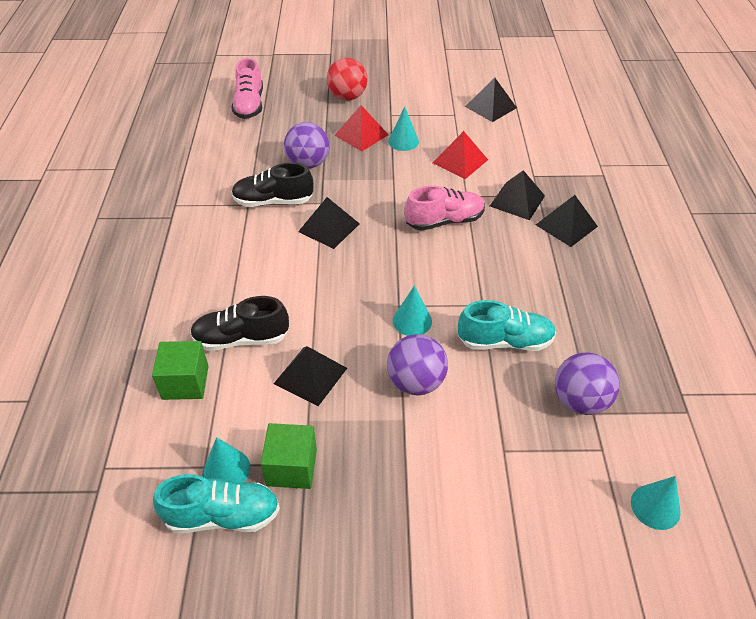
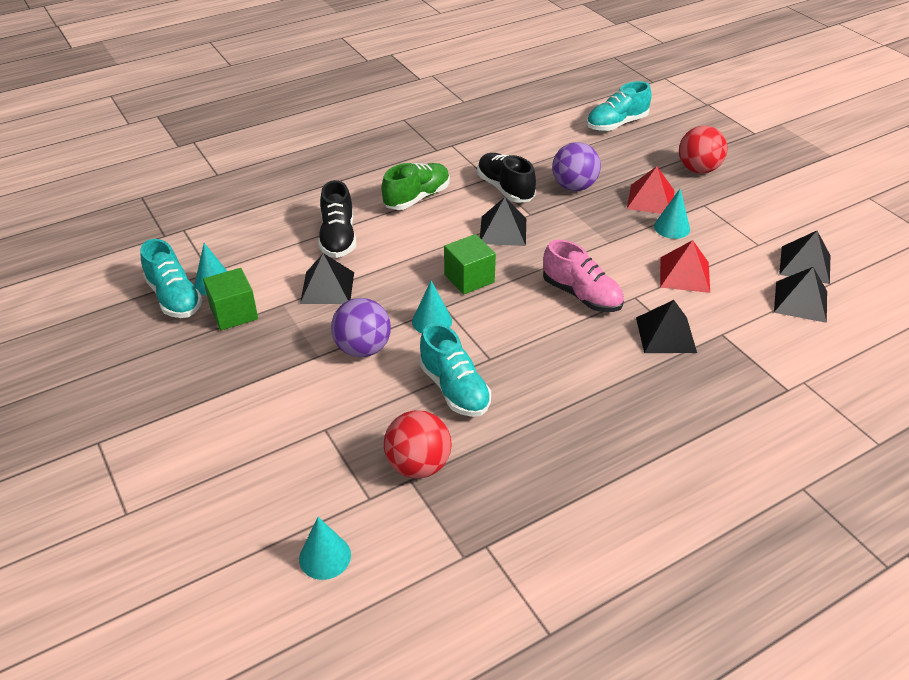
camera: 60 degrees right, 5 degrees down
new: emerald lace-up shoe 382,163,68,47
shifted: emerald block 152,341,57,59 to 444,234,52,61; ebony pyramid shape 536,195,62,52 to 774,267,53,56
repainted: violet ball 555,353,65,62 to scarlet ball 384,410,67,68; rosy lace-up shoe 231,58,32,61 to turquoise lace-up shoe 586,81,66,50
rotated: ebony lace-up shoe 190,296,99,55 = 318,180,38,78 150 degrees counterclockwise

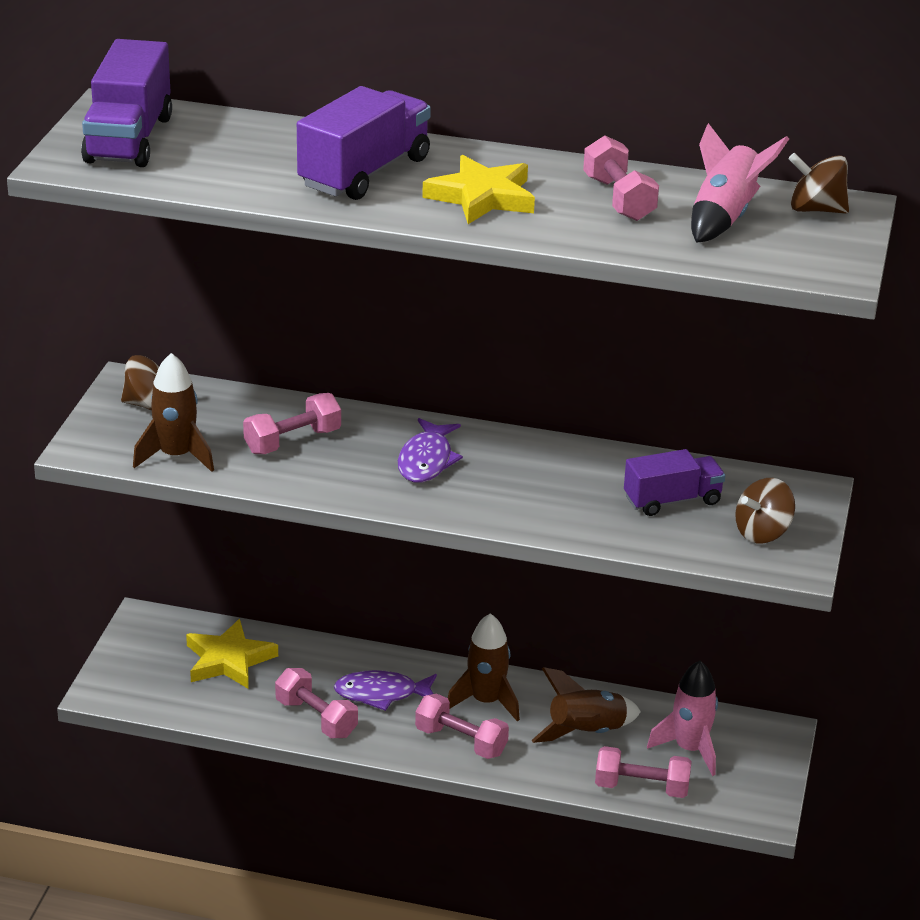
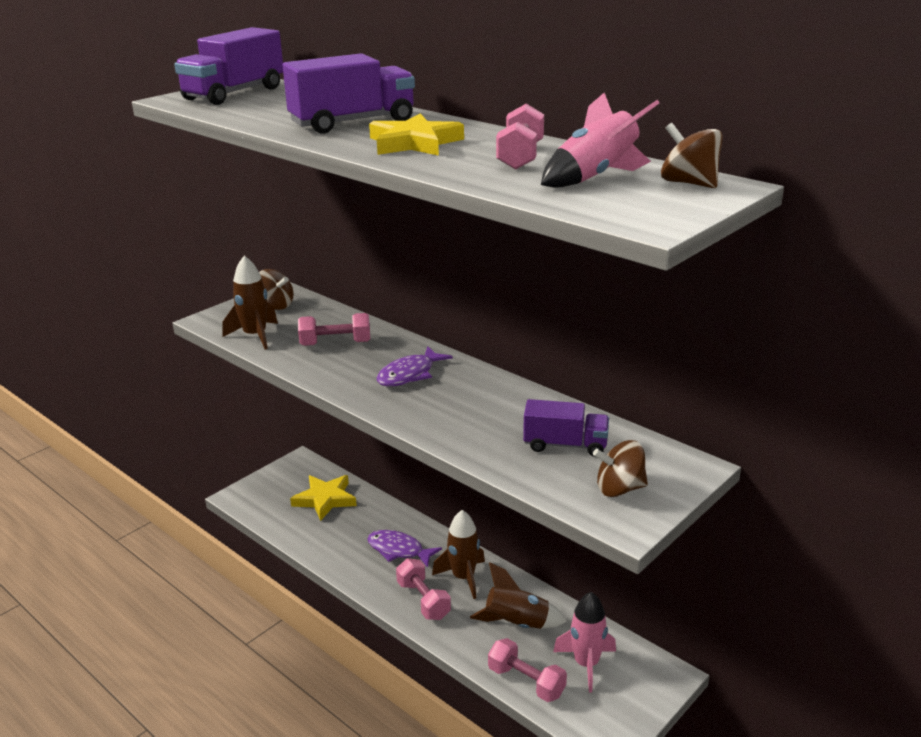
camera: 30 degrees right, 5 degrees down
gone: rosy free weight 275,668,83,70

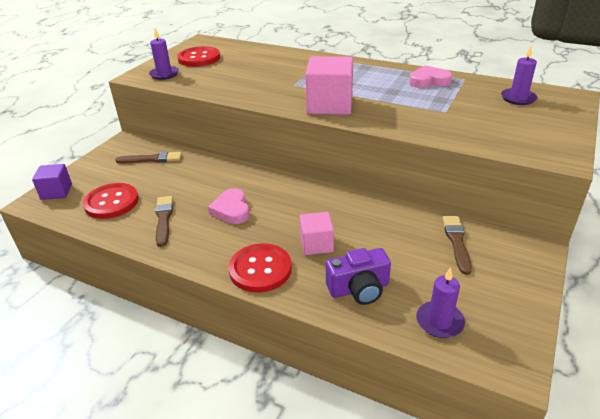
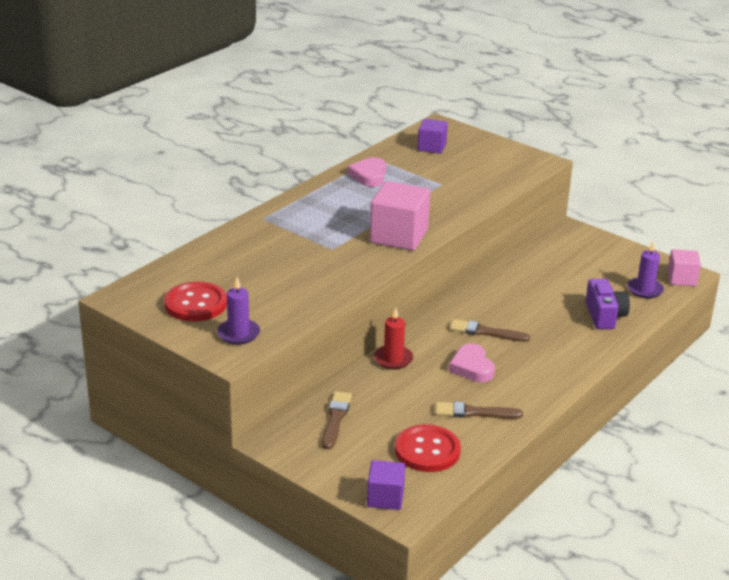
camera: 80 degrees left, 5 degrees down
gone: scarlet shirt button 229,243,63,50
new: scarlet pillar candle 374,308,39,61
shifted: dark brown brush 442,216,30,59 to 450,319,80,23; rosy block 300,212,34,43 to 668,249,33,37
swapped: violet pillar candle 501,46,36,59 to violet block 418,119,30,35
rotated: rosy love heart 208,188,42,36 = 449,344,46,38 75 degrees clockwise

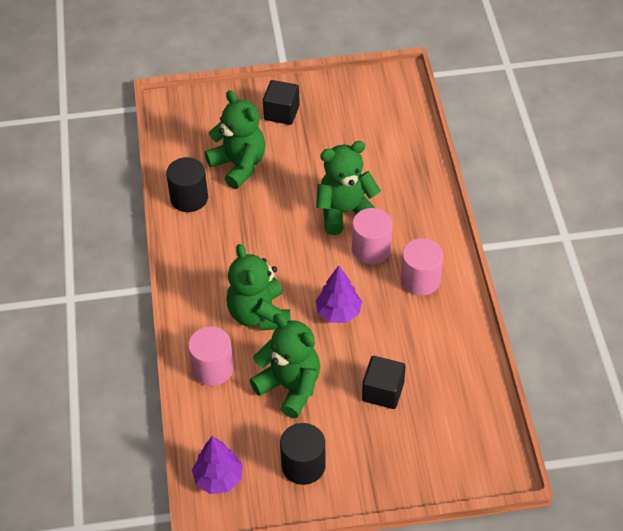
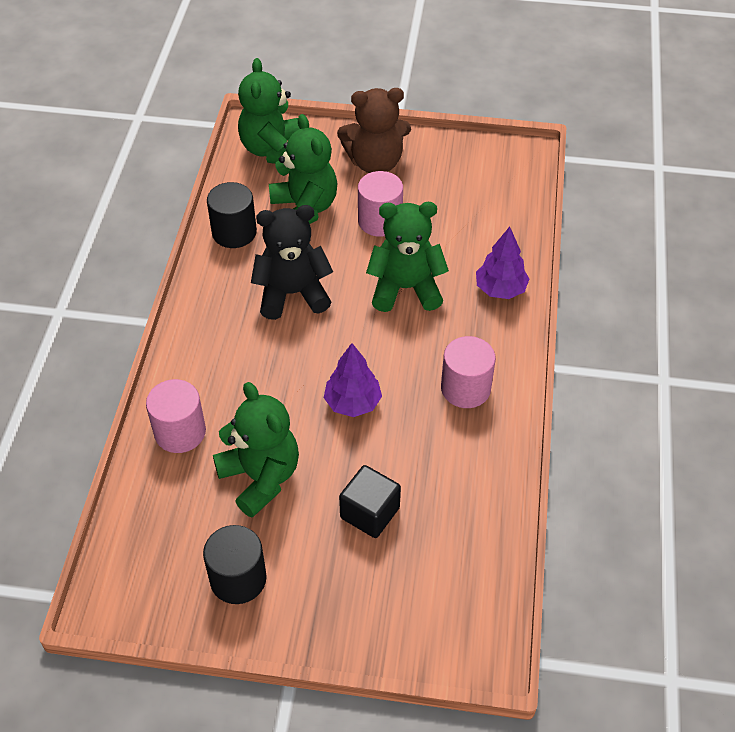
camera: 15 degrees right, 0 degrees up
new: ebony teddy 251,205,82,115
shifted: emerald teddy 226,244,65,86 to 238,58,62,106; rosy solid cylinder 352,208,41,56 to 358,171,45,66; violet fir tree 192,436,51,58 to 476,227,53,72
swapped: ebony block 263,80,37,45 to dark brown teddy 337,88,74,85

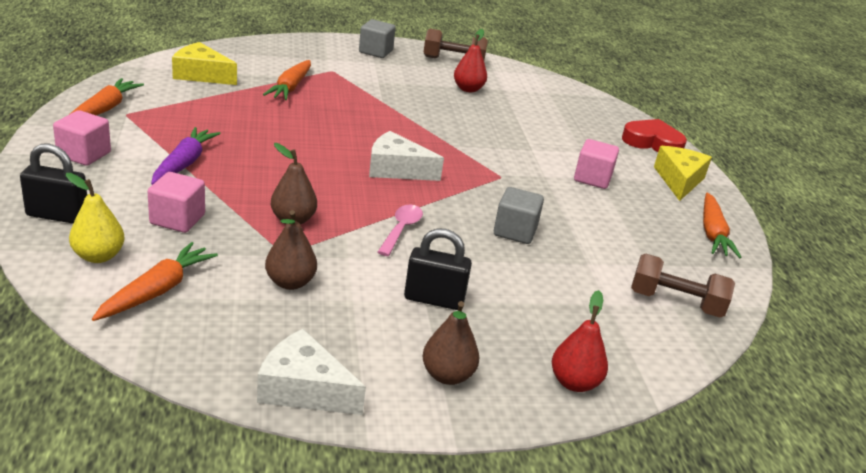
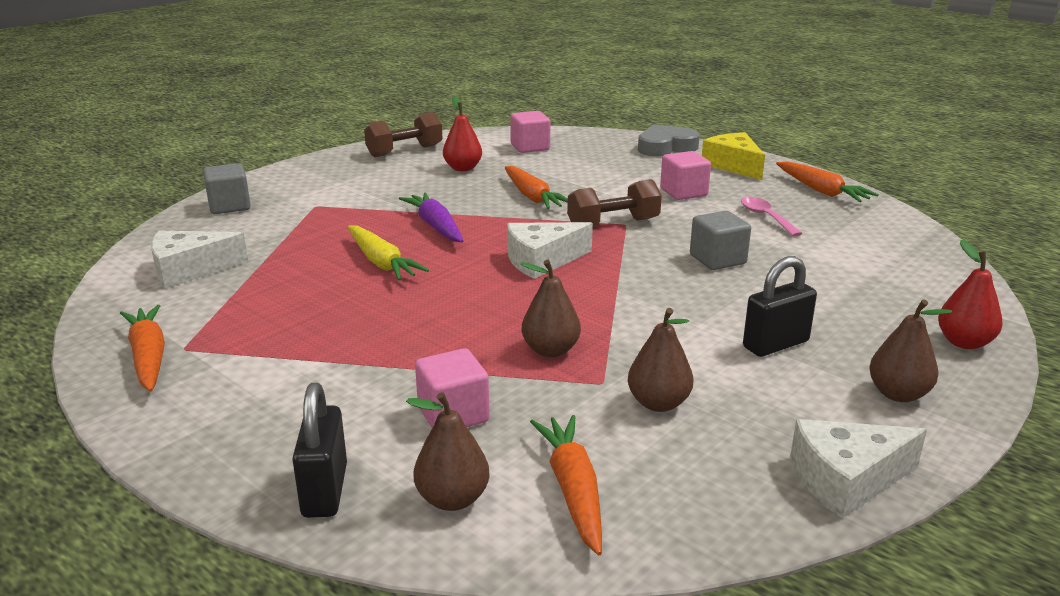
camera: 35 degrees left, 5 degrees down
new: golden root vegetable 348,226,81,55
shifted: ash-grey block 359,19,37,39 to 203,163,48,51; violet root vegetable 151,127,70,58 to 399,193,64,49; orange-coloured root vegetable 263,60,48,40 to 505,166,63,43; rosy block 53,110,58,56 to 510,111,40,42; dark brown free weight 631,254,104,64 to 567,179,95,48; rosy tablespoon 378,205,45,51 to 741,197,62,40
repainted: golden piece of cheese 172,42,65,43 to pure white piece of cheese 151,231,97,58; golden toy pear 66,173,59,90 to dark brown toy pear 406,392,84,119; scarlet love heart 622,119,65,33 to ash-grey love heart 638,124,62,32
rotated: ebony small lock 20,144,67,80 = 292,383,55,135 60 degrees counterclockwise

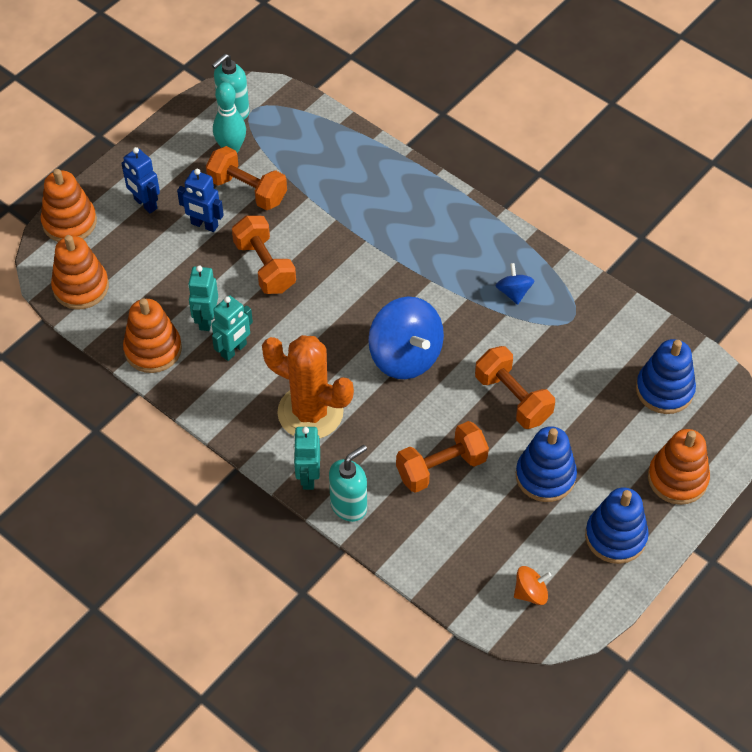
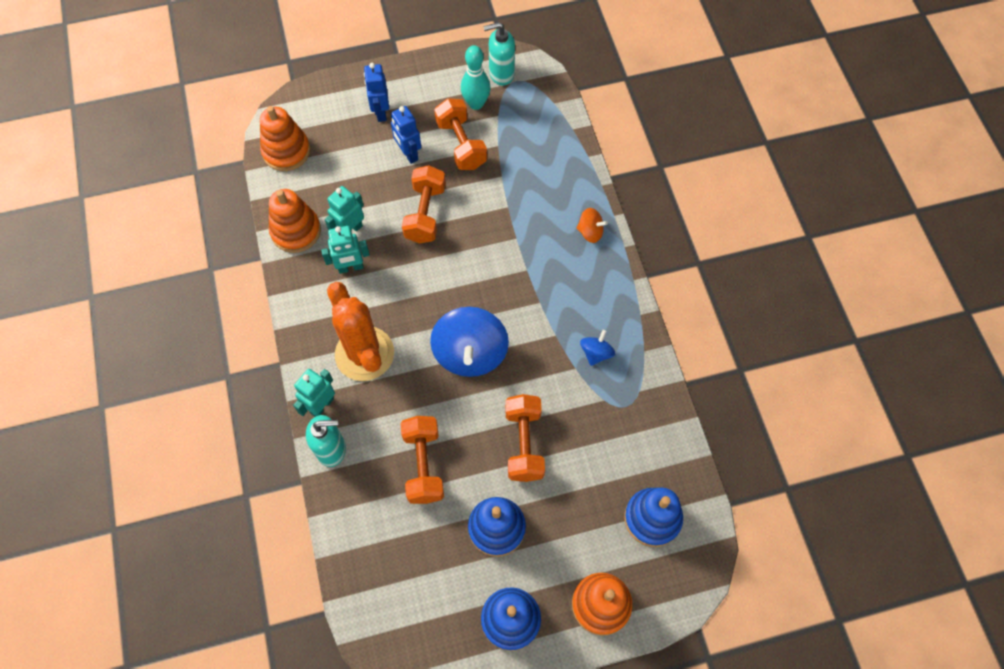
camera: 35 degrees right, 10 degrees up
gone: orange-coloured ring stacker 41,169,56,73
shifted: orange-coloured whirligig 514,566,38,39 to 577,208,31,35
rotated: orange-coloured free weight 396,421,93,72 = 400,416,44,88 75 degrees clockwise

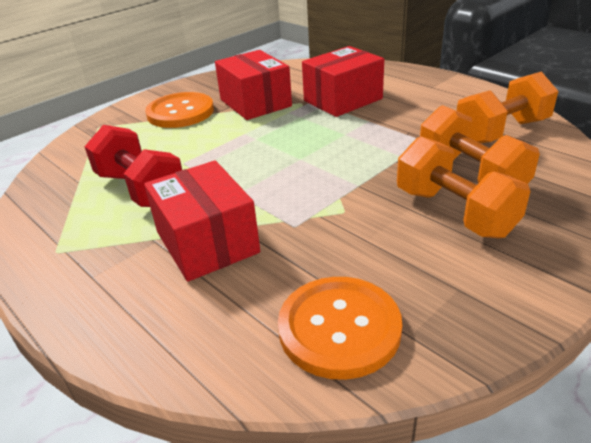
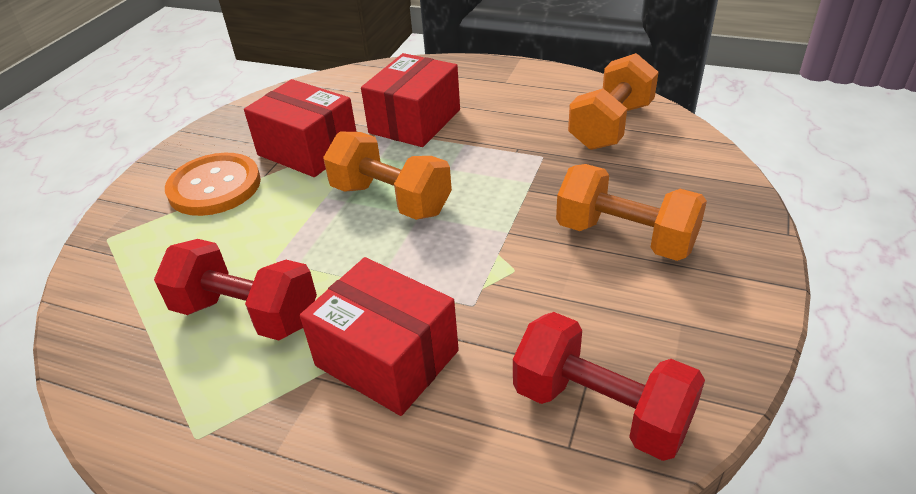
camera: 25 degrees left, 5 degrees up
shifted: orange-coloured free weight 420,105,120,79 to 323,132,129,88
swapped: orange-coloured shirt button 278,277,124,103 to scarlet free weight 513,312,192,149

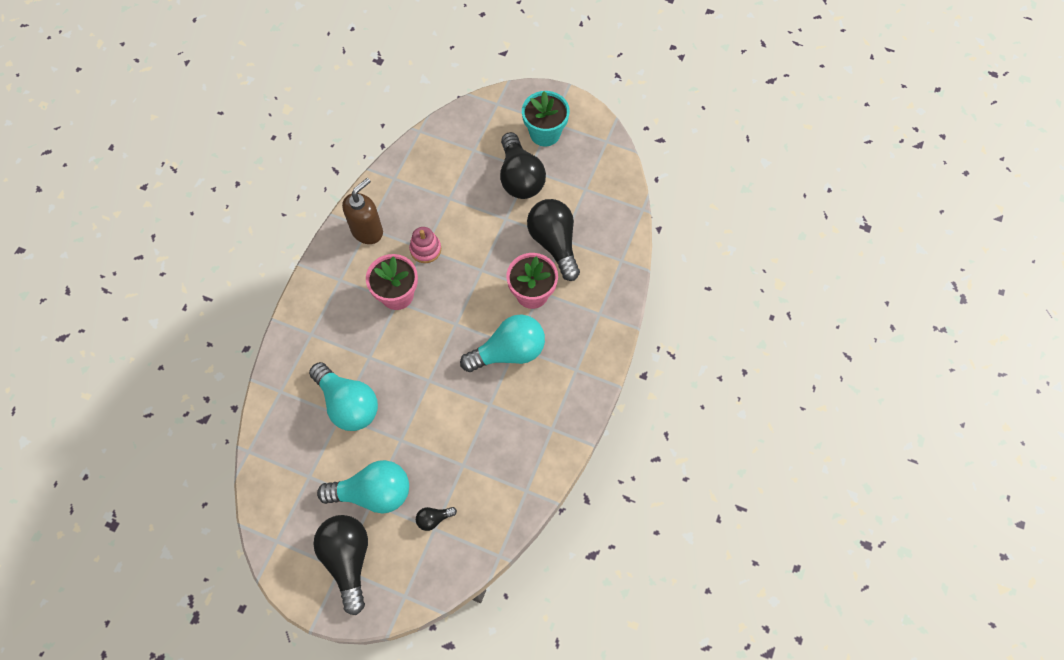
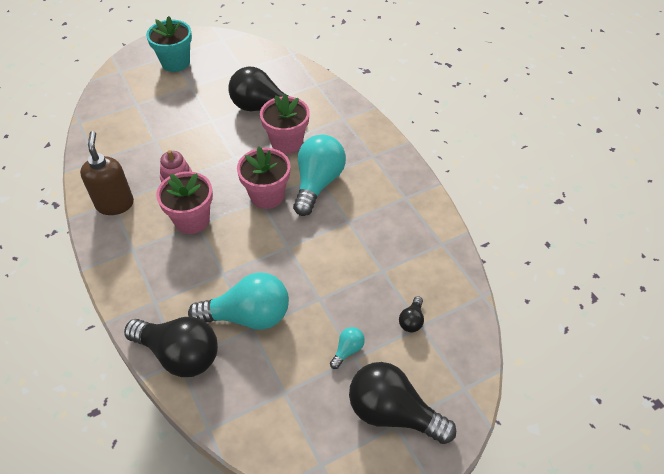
camera: 50 degrees left, 15 degrees down
new: rosy plant pot 237,147,53,62
shifted: ebony light bulb 500,132,46,67 to 124,317,94,60
scaled: turquoise light bulb 317,460,92,54 = 330,327,35,42 x0.44

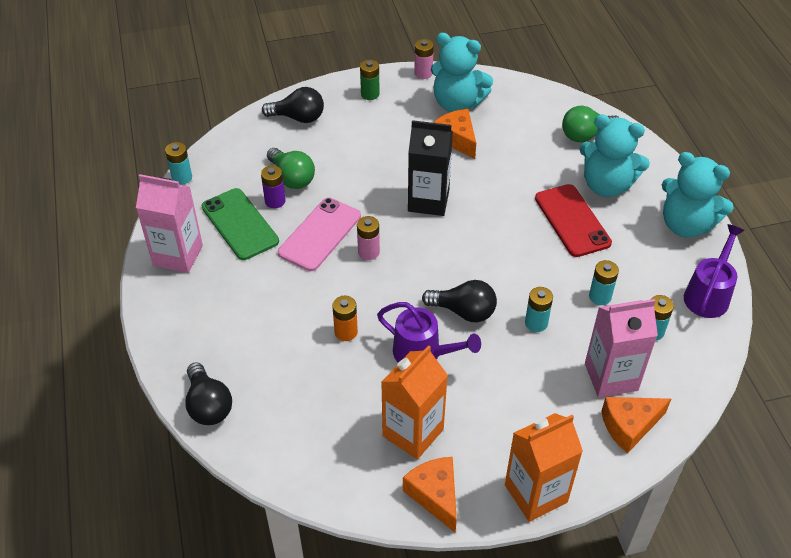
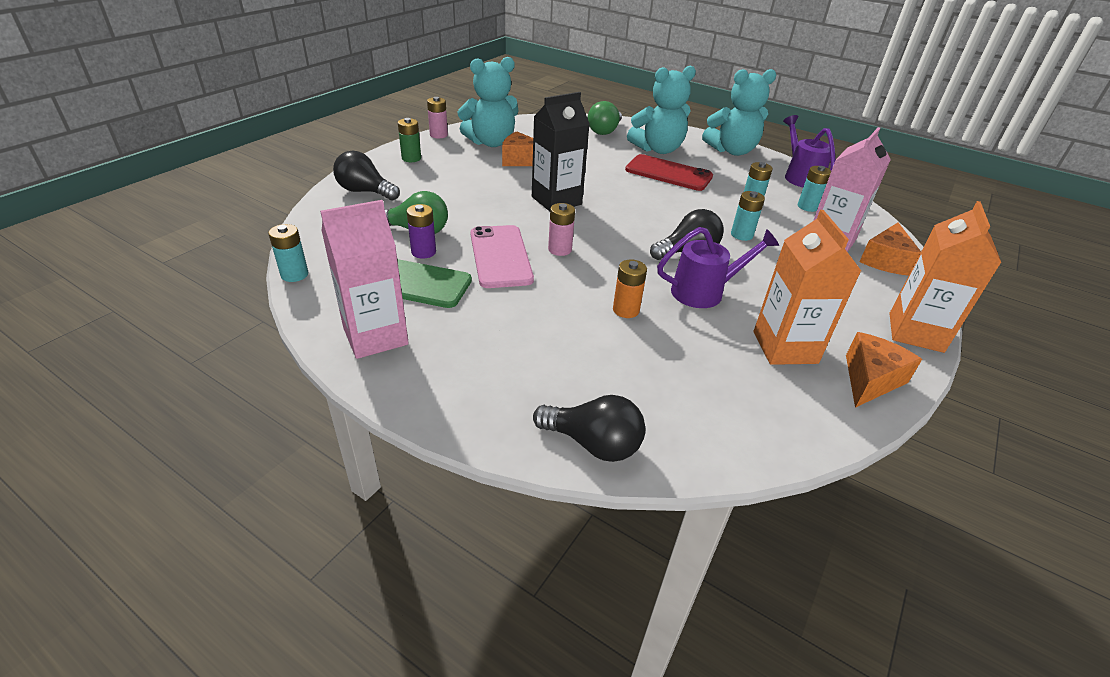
camera: 45 degrees left, 10 degrees down
rotated: ebony light bulb 262,87,62,36 = 333,151,67,49 120 degrees counterclockwise; orange-coloured piece of cheese 403,457,54,75 = 846,332,76,76 105 degrees clockwise

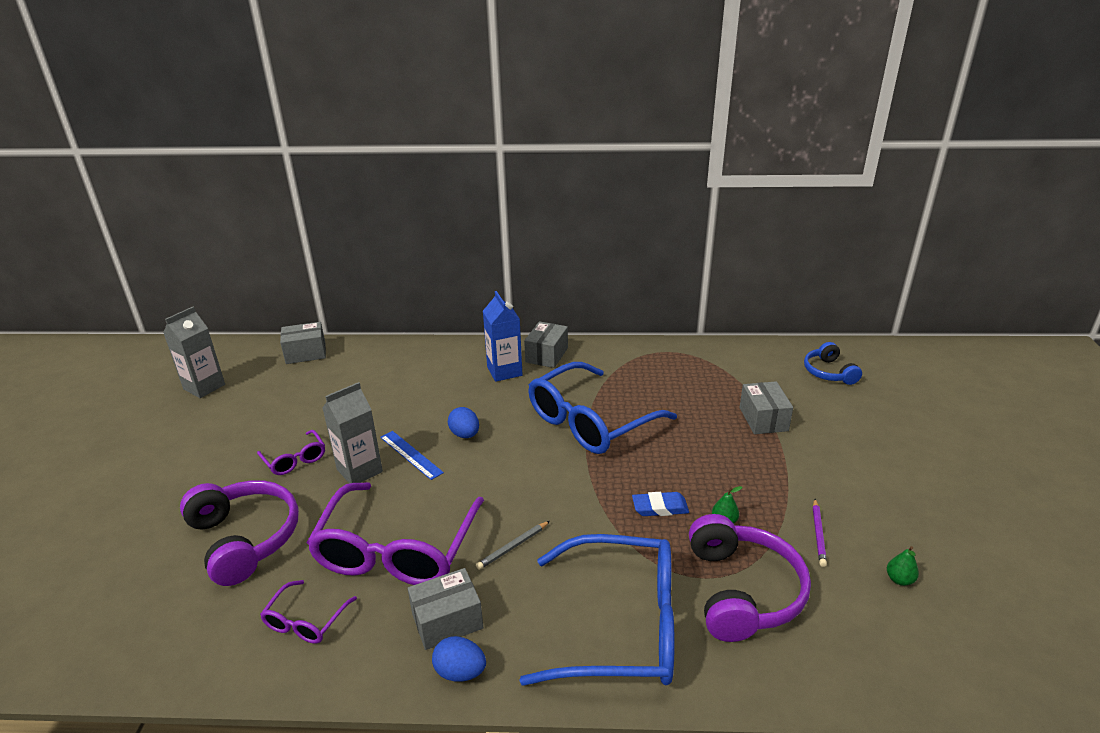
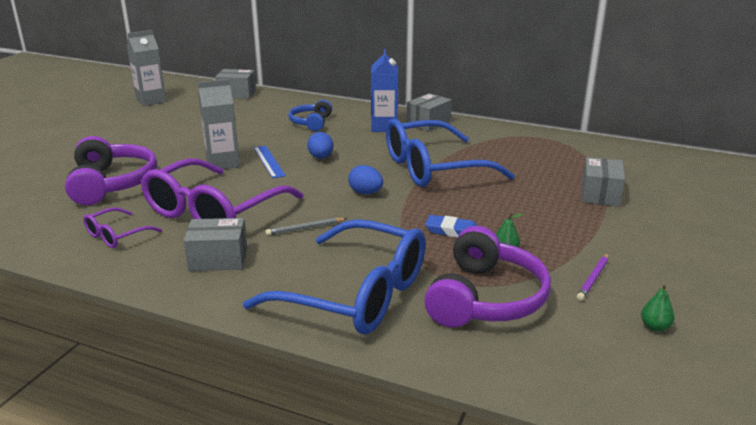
camera: 20 degrees right, 5 degrees down
gone: violet glasses 257,430,68,45
shifted: blue over-ear headphones 804,342,58,43 to 288,100,44,31; blue egg shape 432,636,54,46 to 348,165,35,29

